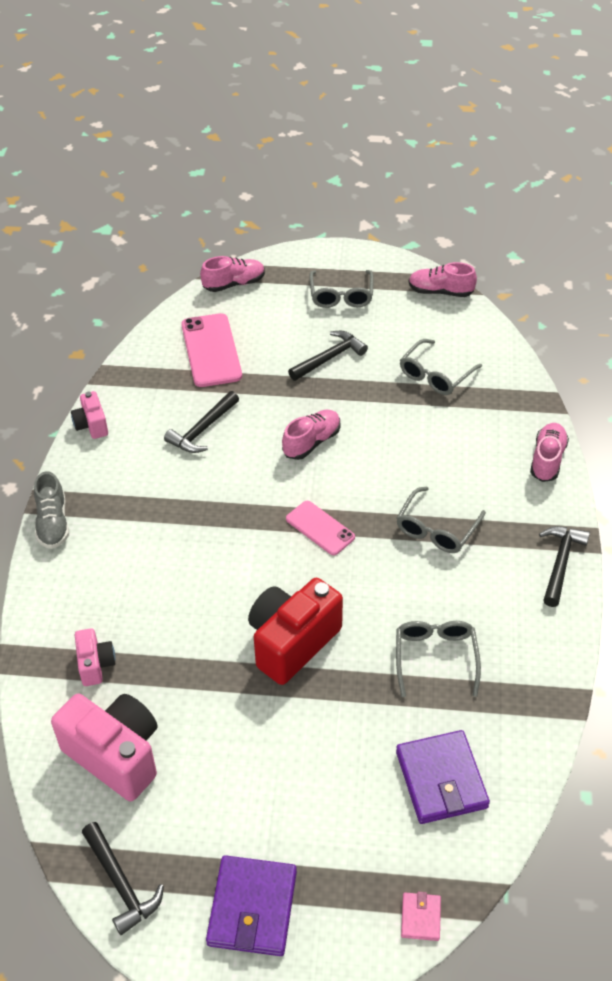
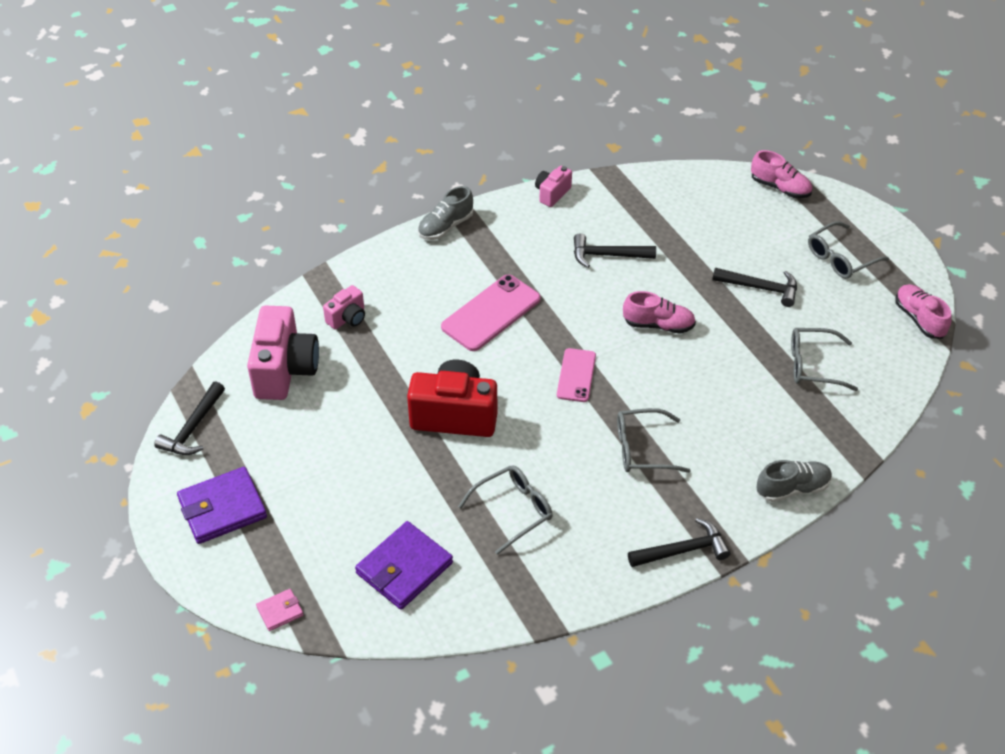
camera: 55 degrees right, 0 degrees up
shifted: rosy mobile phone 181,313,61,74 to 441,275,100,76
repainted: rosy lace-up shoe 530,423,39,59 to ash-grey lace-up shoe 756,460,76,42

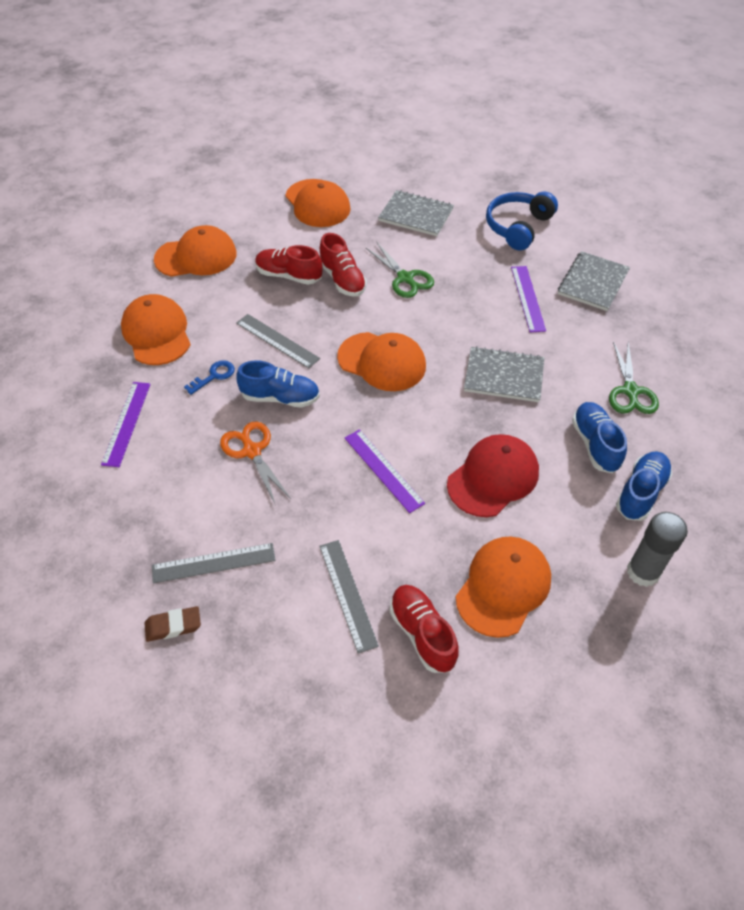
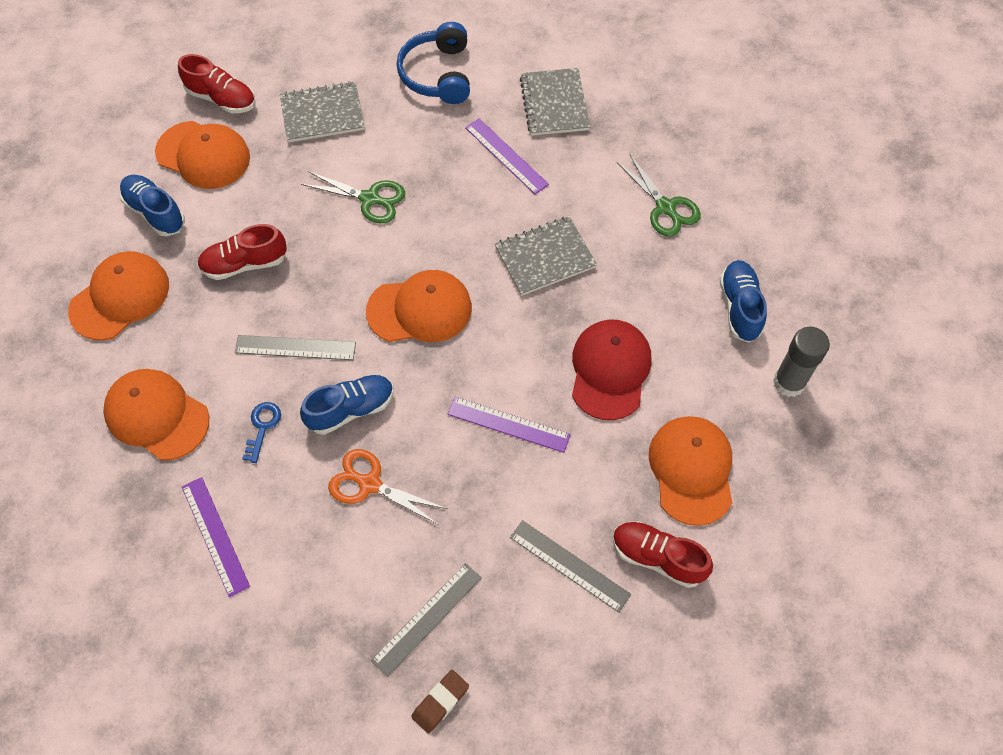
camera: 35 degrees left, 10 degrees up
shifted: blue lace-up shoe 572,402,55,71 to 120,175,65,61; scarlet lace-up shoe 320,233,47,64 to 178,54,77,59

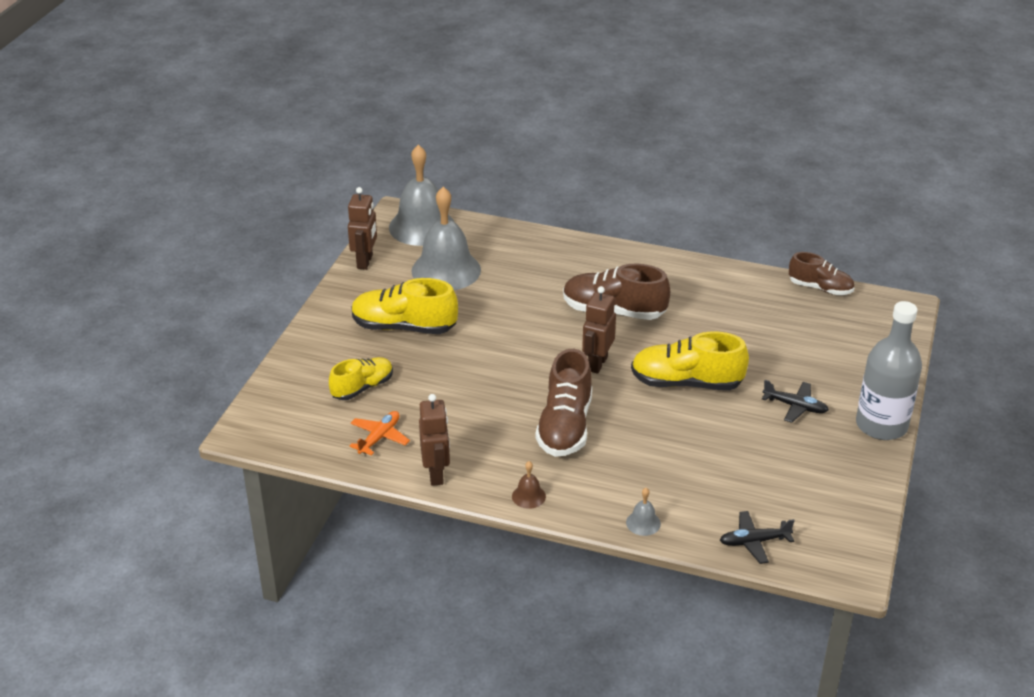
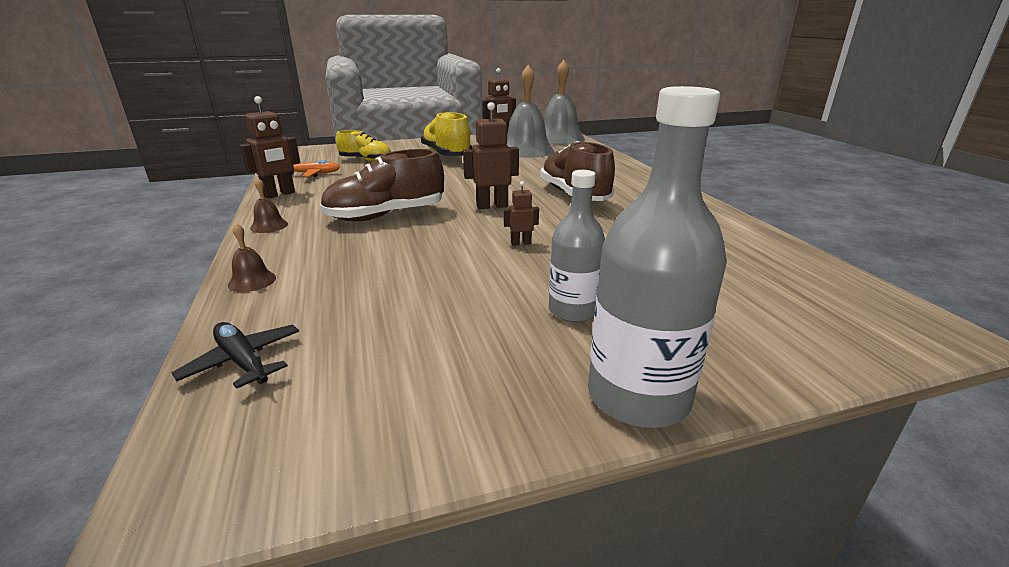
camera: 55 degrees right, 10 degrees down
gone: dark brown lace-up shoe 789,252,65,43
swapped: golden lace-up shoe 631,332,118,58 to dark brown robot 504,181,35,64; ebony aeroplane 762,380,67,43 to ash-grey bottle 549,170,56,152
repainted: ash-grey bell 626,488,35,48 to dark brown bell 228,223,48,69

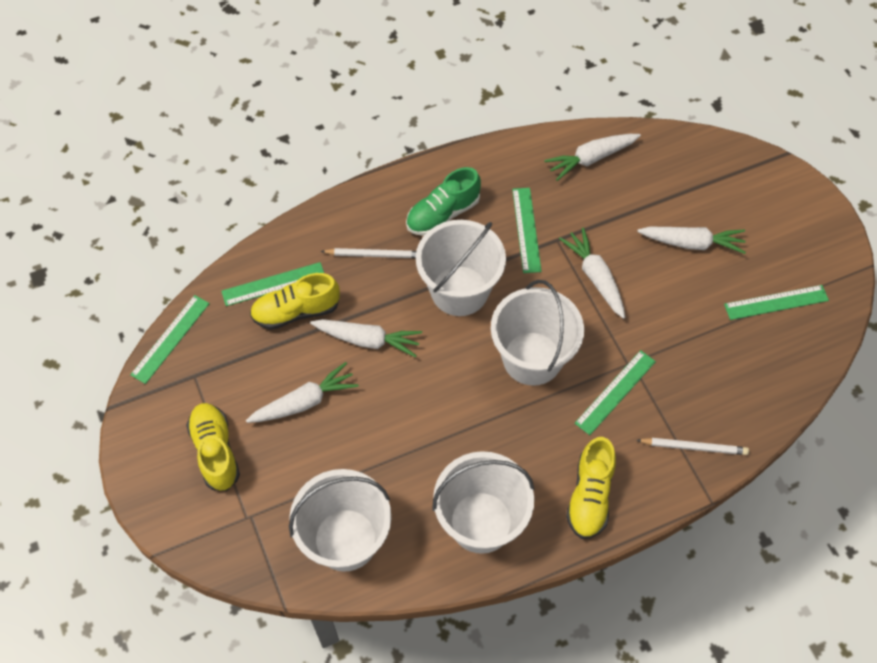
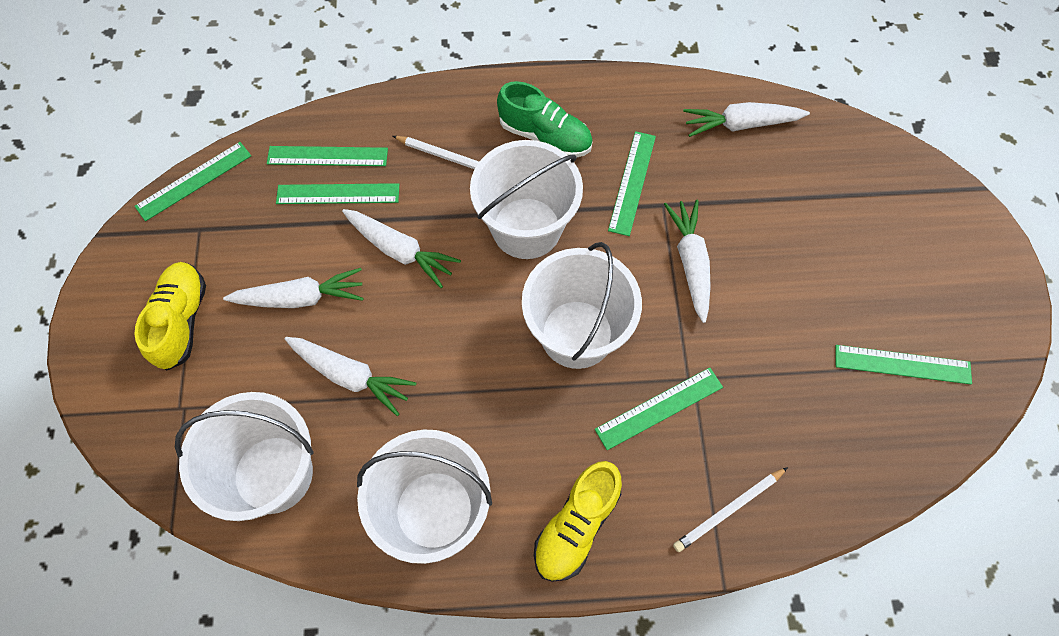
camera: 20 degrees right, 5 degrees up
shifted: pure white root vegetable 637,227,109,27 to 285,337,131,79
swapped: golden lace-up shoe 250,273,90,57 to emerald ruler 276,183,123,21
rotated: emerald lace-up shoe 406,167,75,69 = 497,81,96,76 135 degrees counterclockwise; pure white lead pencil 636,438,113,17 = 673,467,115,85 120 degrees clockwise

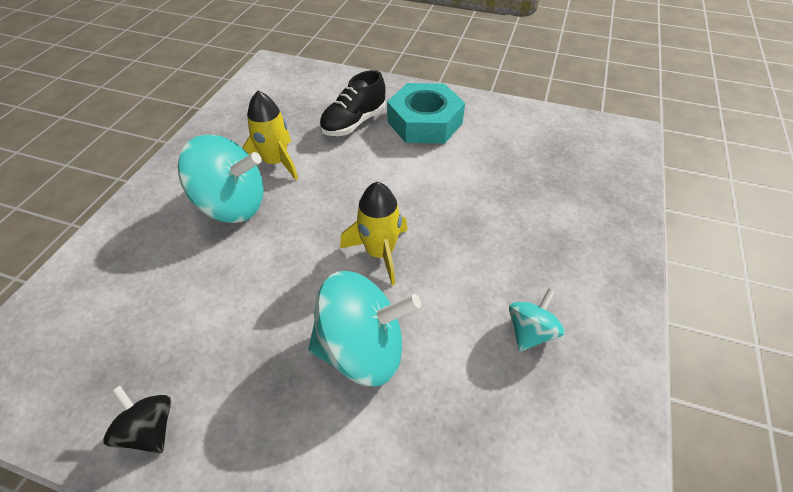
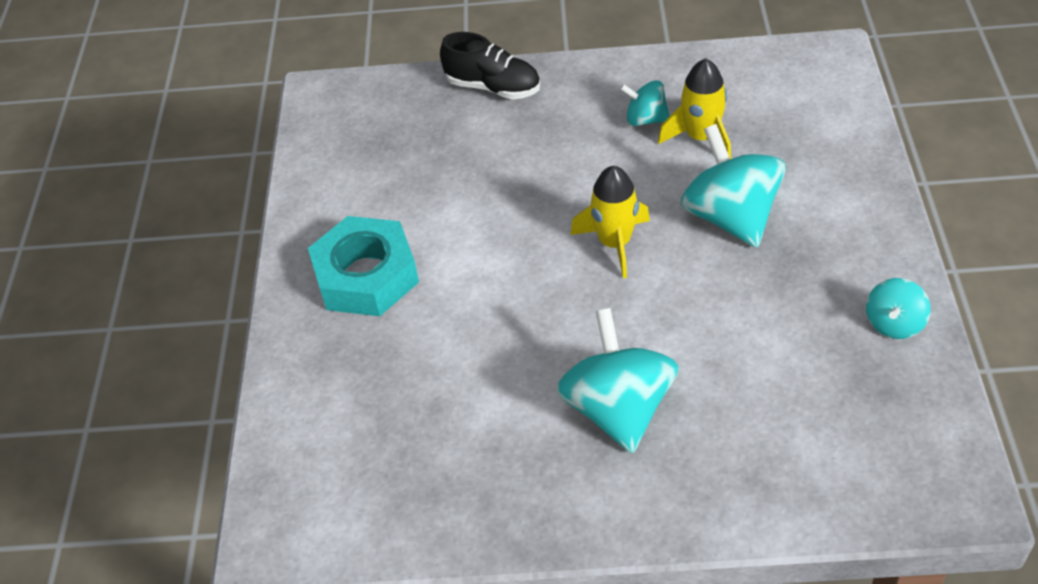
camera: 105 degrees left, 0 degrees up
shifted: ebony lace-up shoe 320,70,66,66 to 440,32,100,68; golden spaceship 242,91,56,89 to 658,58,73,101
repainted: ebony whirligig 103,386,68,67 to turquoise whirligig 866,278,65,61

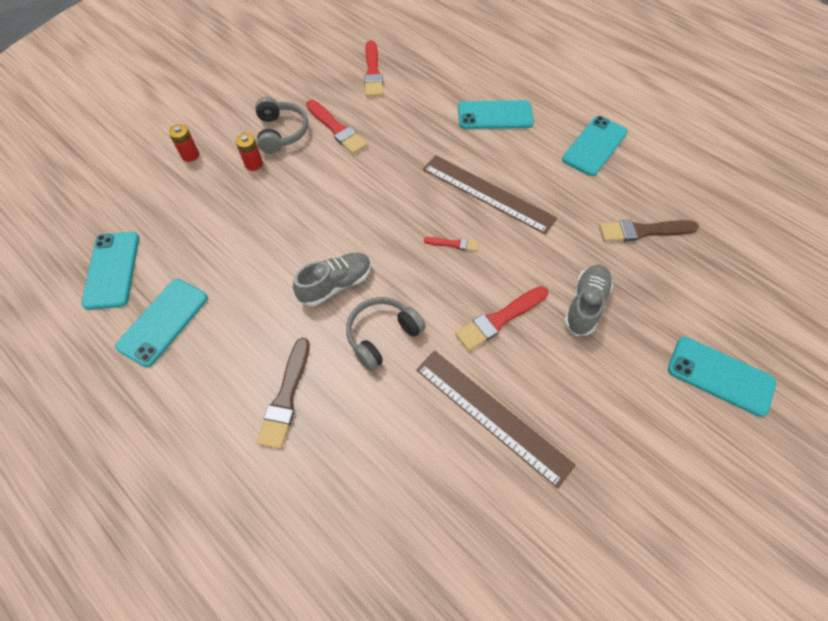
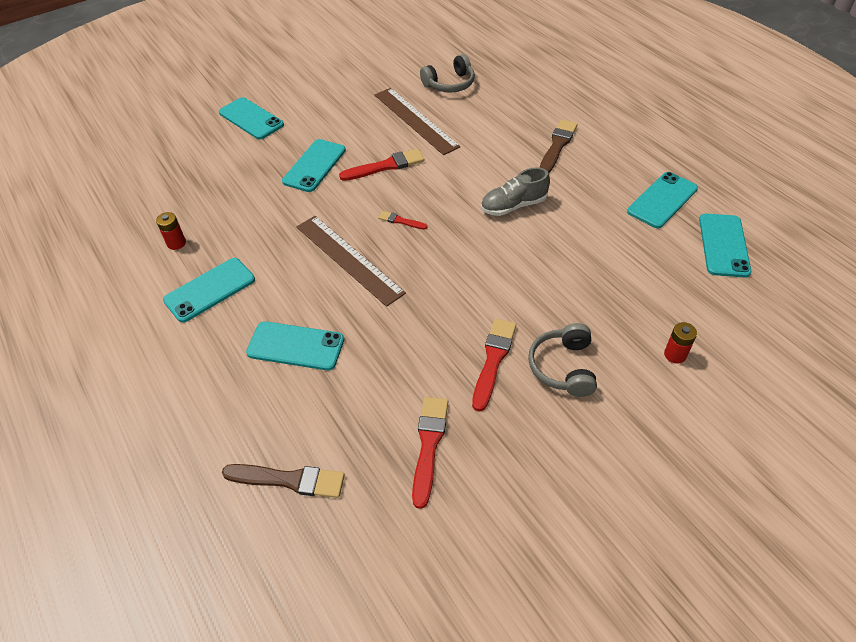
camera: 165 degrees left, 10 degrees down
shifted: scarlet power cell 236,133,27,38 to 156,212,30,38; dark brown brush 599,220,100,22 to 222,464,123,34; ash-grey over-ear headphones 346,297,80,74 to 420,54,55,39
swapped: ash-grey lace-up shoe 564,264,49,72 to turquoise mobile phone 282,139,64,53
rotated: scarlet brush 306,100,61,54 = 472,318,44,94 45 degrees clockwise

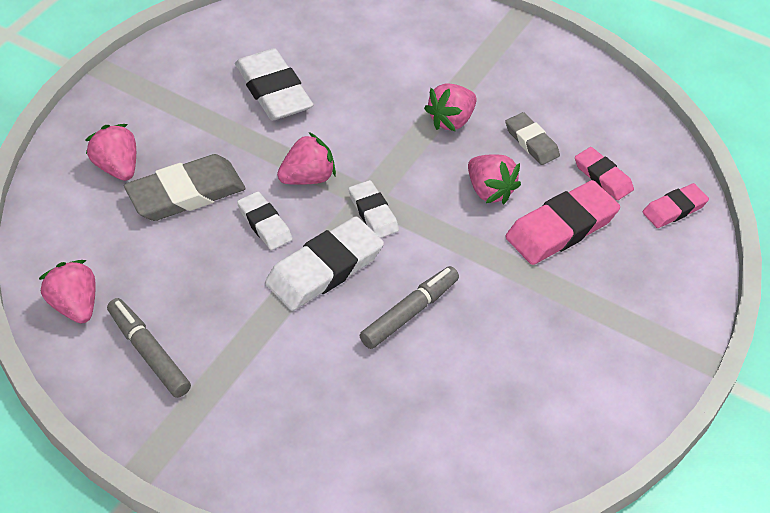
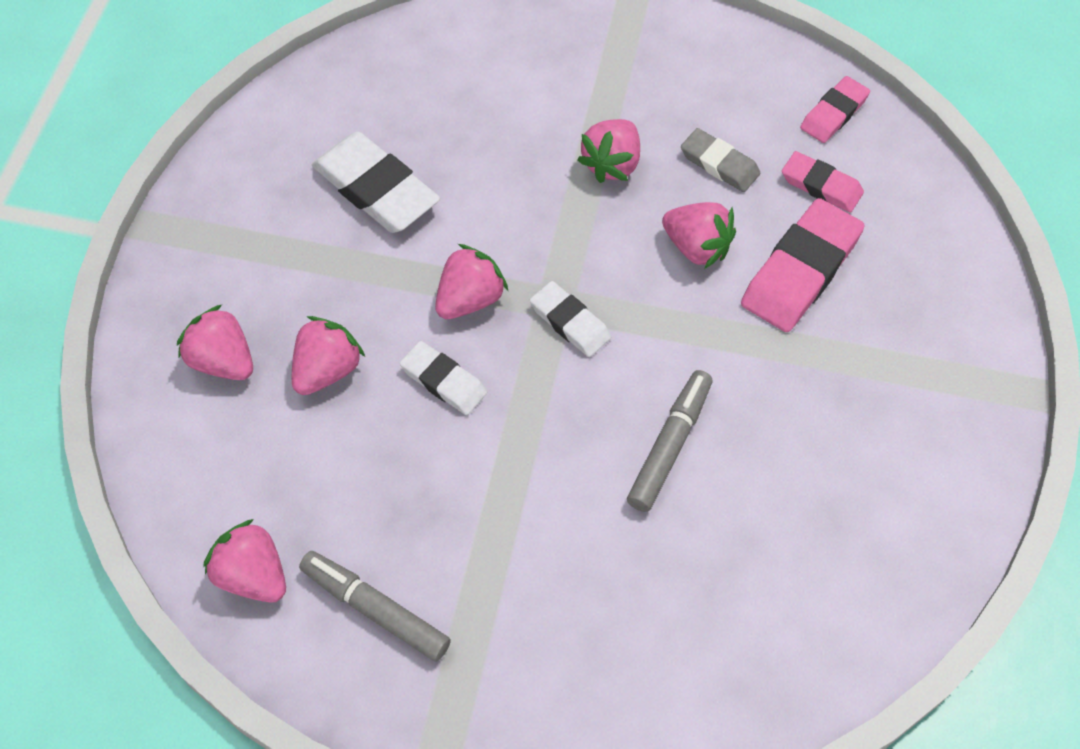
camera: 15 degrees left, 10 degrees up
gone: pure white eraser 265,216,119,95
shifted: rosy eraser 643,183,66,45 to 800,76,70,67
swapped: ash-grey eraser 124,154,122,67 to rosy berry 292,316,73,79

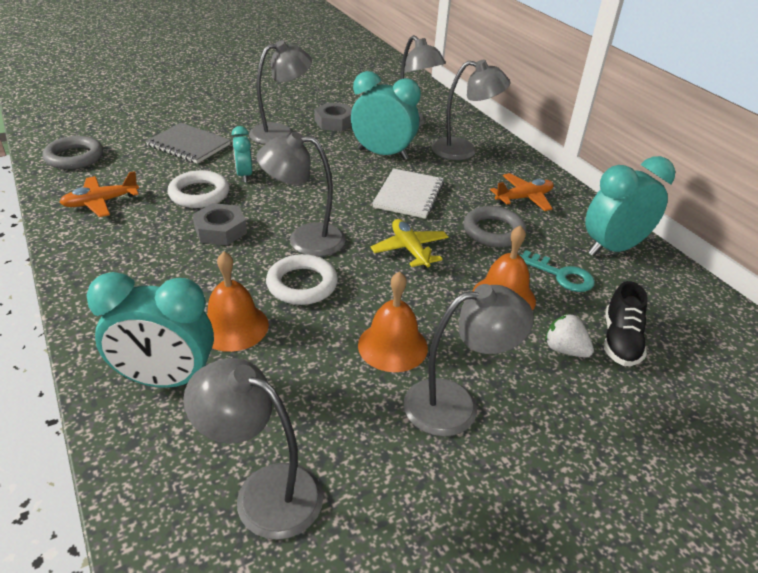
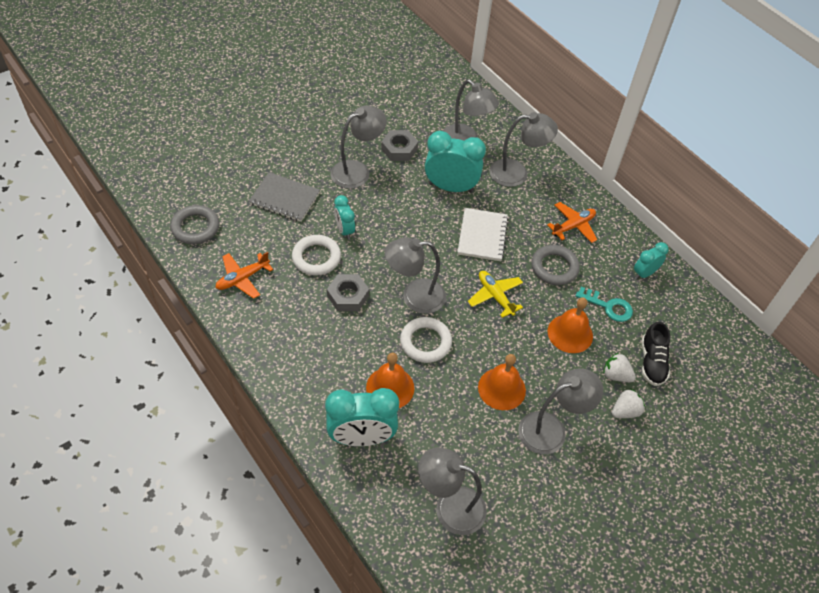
camera: 10 degrees left, 15 degrees up
new: pure white berry 612,389,33,29
scaled: turquoise alarm clock 585,156,90,100 = 634,242,35,37 x0.55

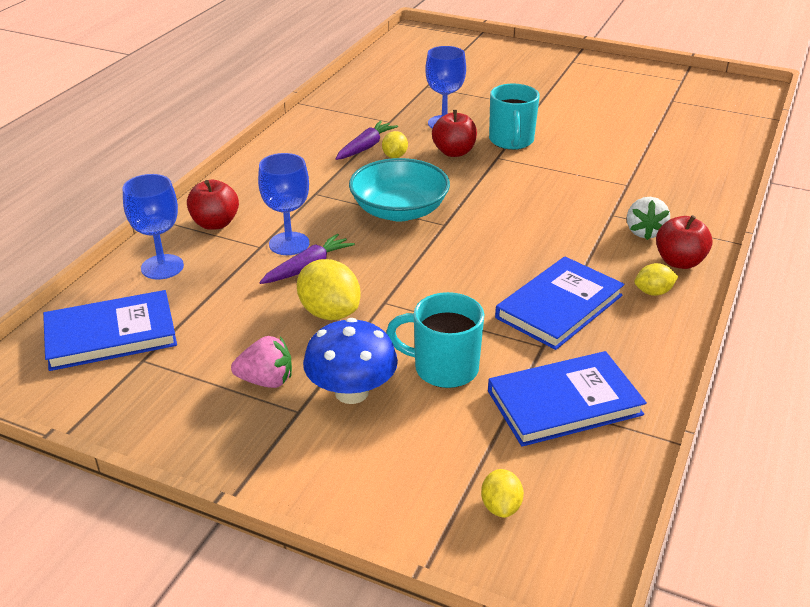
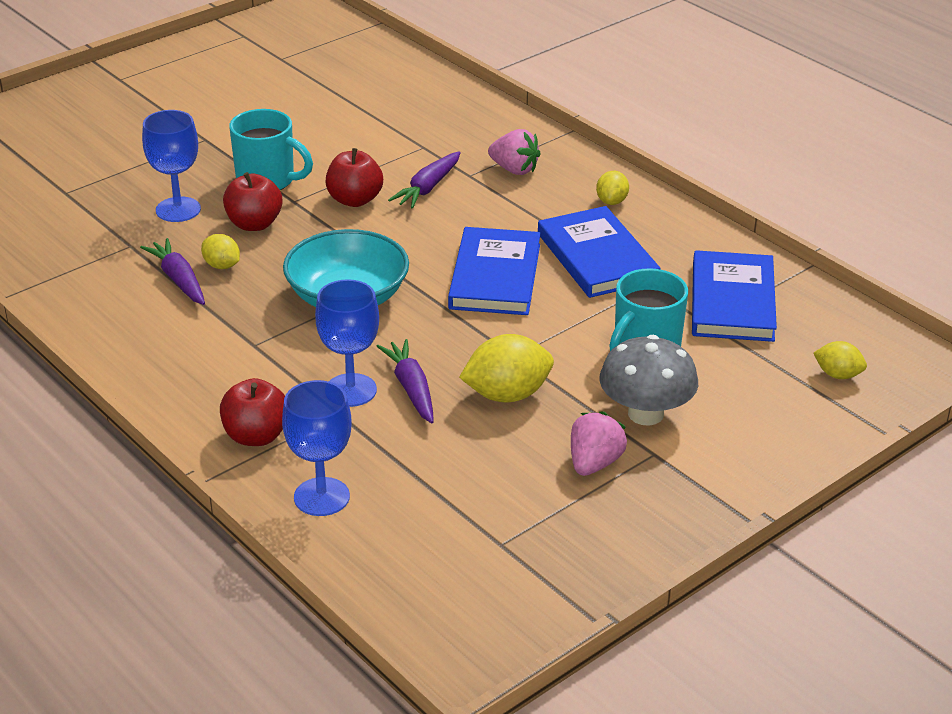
camera: 65 degrees left, 0 degrees up
new: violet root vegetable 388,151,73,58
shifted: scarlet apple 656,215,57,54 to 326,148,57,59; blue hardcover 43,290,134,81 to 448,227,93,88
repainted: pure white berry 627,197,43,43 to rosy berry 488,129,53,46; blue mushroom 303,318,95,86 to ash-grey mushroom 599,335,99,91

